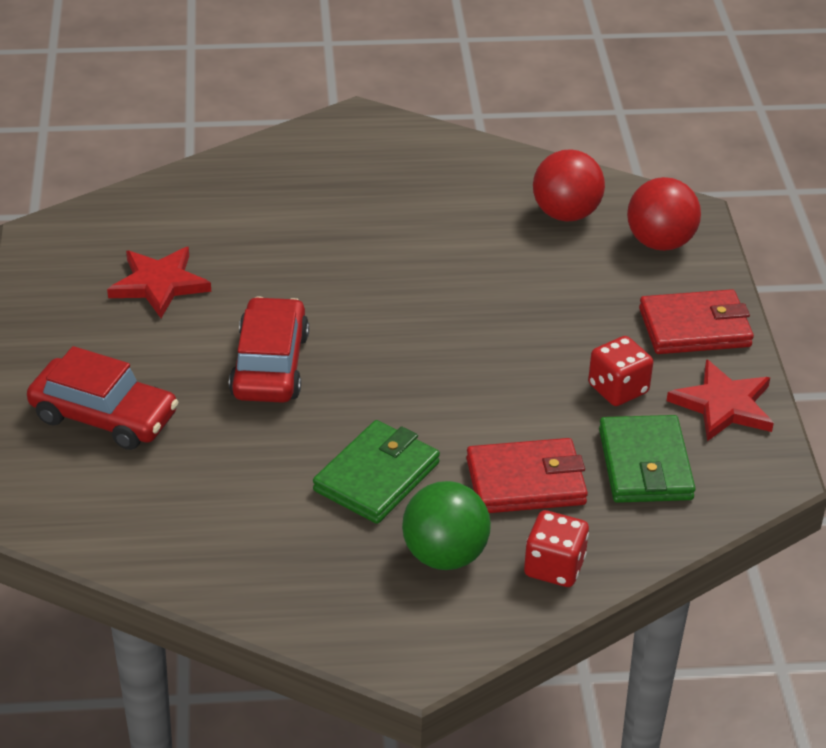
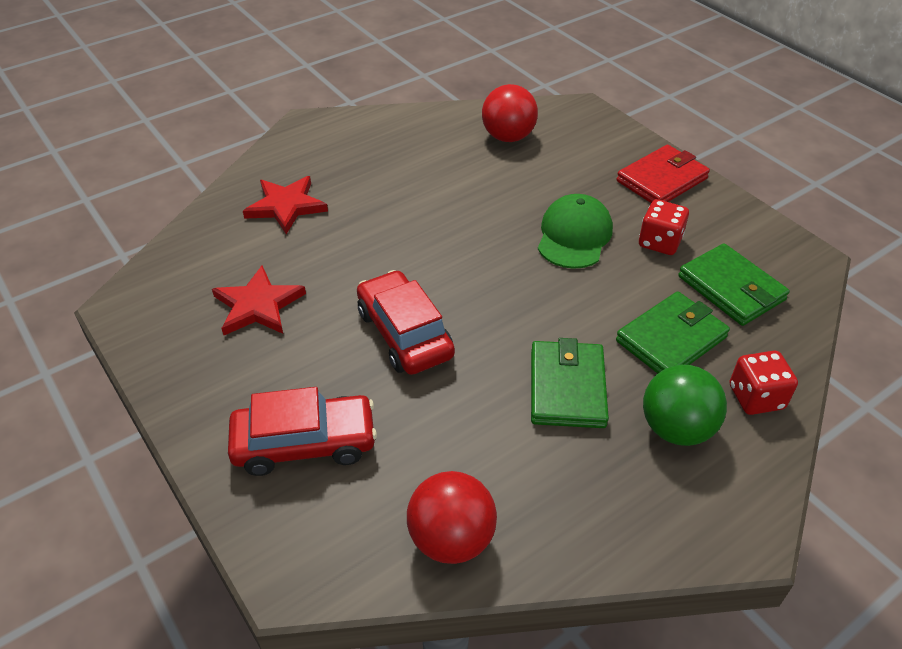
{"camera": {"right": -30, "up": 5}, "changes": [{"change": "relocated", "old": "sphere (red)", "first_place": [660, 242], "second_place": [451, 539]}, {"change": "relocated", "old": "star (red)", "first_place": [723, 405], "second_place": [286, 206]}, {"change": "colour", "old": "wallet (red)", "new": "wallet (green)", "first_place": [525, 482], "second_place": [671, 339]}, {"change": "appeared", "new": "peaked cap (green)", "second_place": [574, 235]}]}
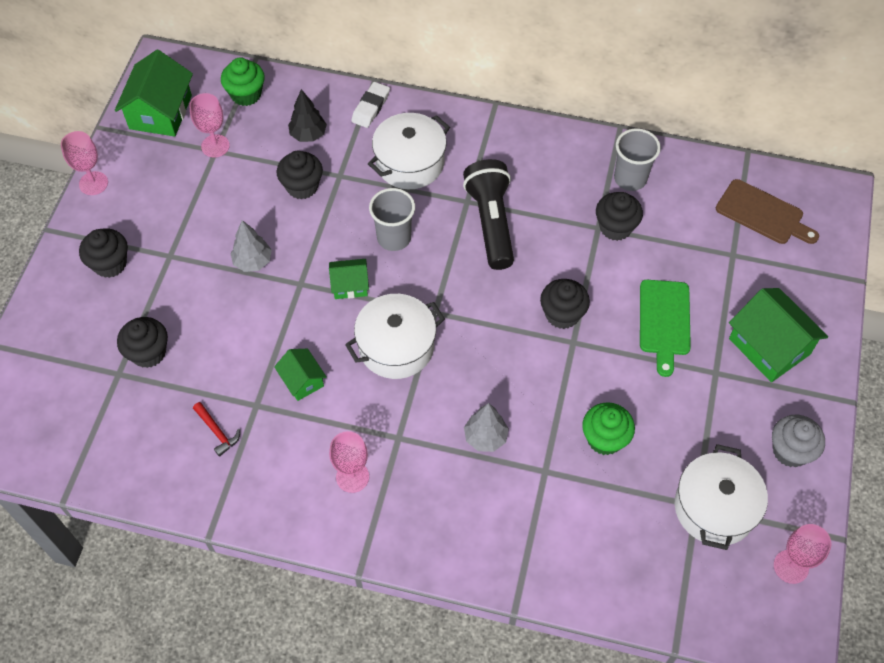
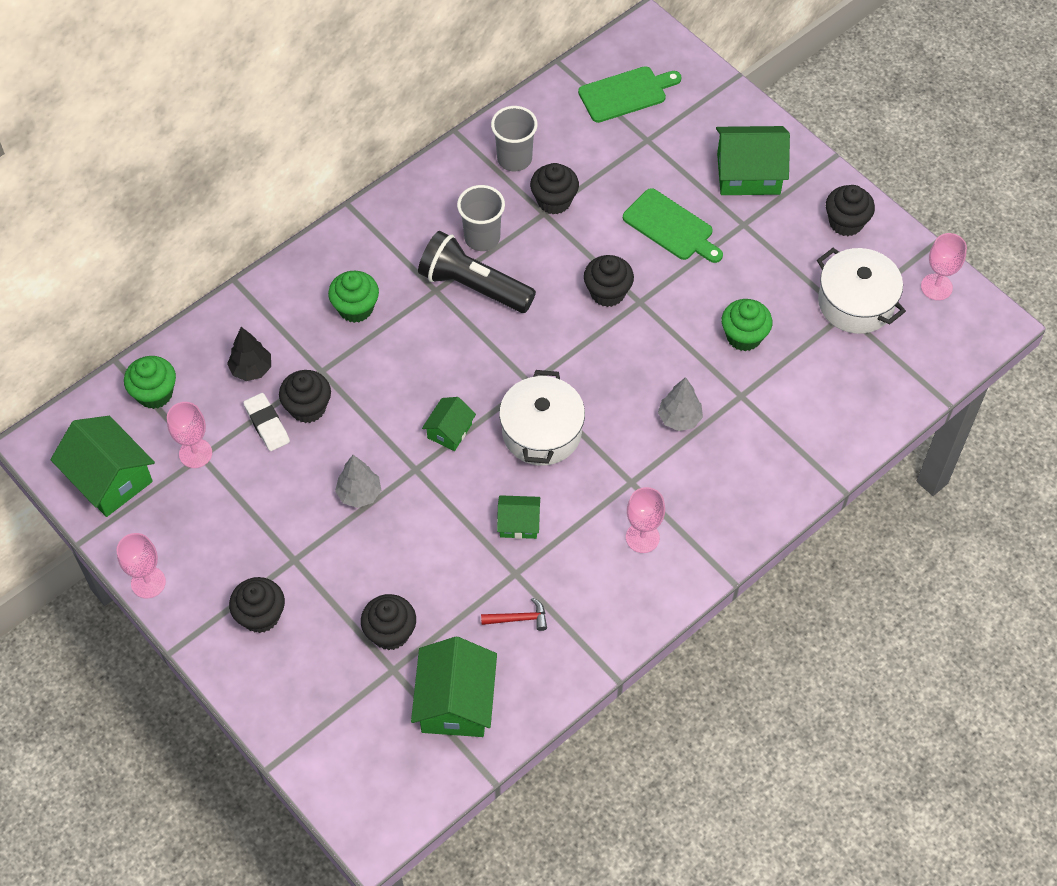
{"camera": {"right": -55, "up": 0}, "changes": [{"change": "relocated", "old": "gum eraser (snow-white)", "first_place": [371, 107], "second_place": [267, 424]}, {"change": "exchanged", "old": "pot (snow-white)", "new": "muffin (green)", "first_place": [410, 163], "second_place": [355, 308]}, {"change": "colour", "old": "chopping board (russet)", "new": "chopping board (green)", "first_place": [763, 214], "second_place": [626, 94]}, {"change": "relocated", "old": "tumbler (ash-grey)", "first_place": [394, 238], "second_place": [482, 238]}, {"change": "colour", "old": "muffin (ash-grey)", "new": "muffin (black)", "first_place": [790, 451], "second_place": [846, 222]}, {"change": "appeared", "new": "toy house (green)", "second_place": [455, 702]}]}
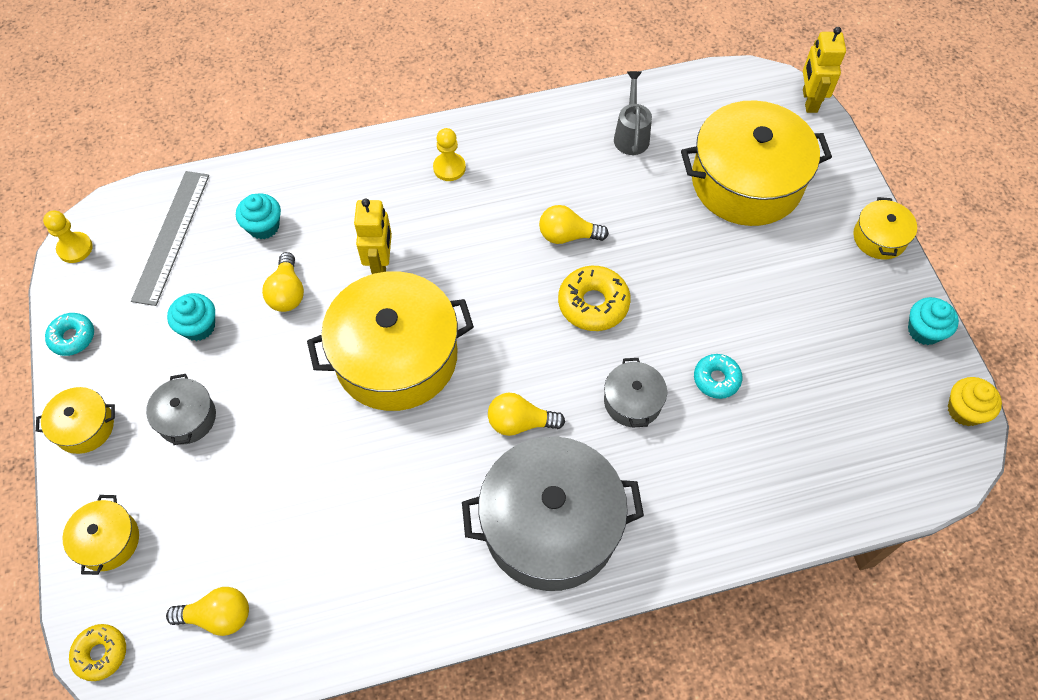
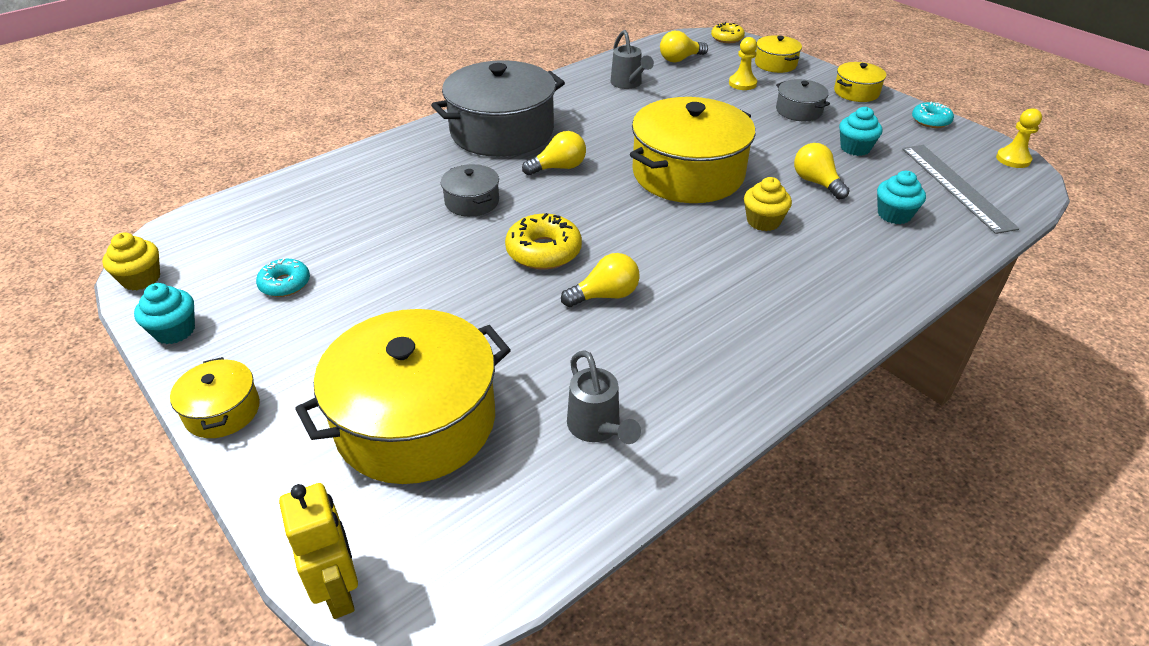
{"camera": {"right": 155, "up": -20}, "changes": [{"change": "relocated", "old": "game pawn (yellow)", "first_place": [449, 168], "second_place": [742, 83]}, {"change": "exchanged", "old": "toy robot (yellow)", "new": "muffin (yellow)", "first_place": [380, 263], "second_place": [763, 221]}, {"change": "relocated", "old": "glazed donut (teal)", "first_place": [716, 379], "second_place": [285, 284]}, {"change": "appeared", "new": "watering pot (ash-grey)", "second_place": [628, 84]}]}
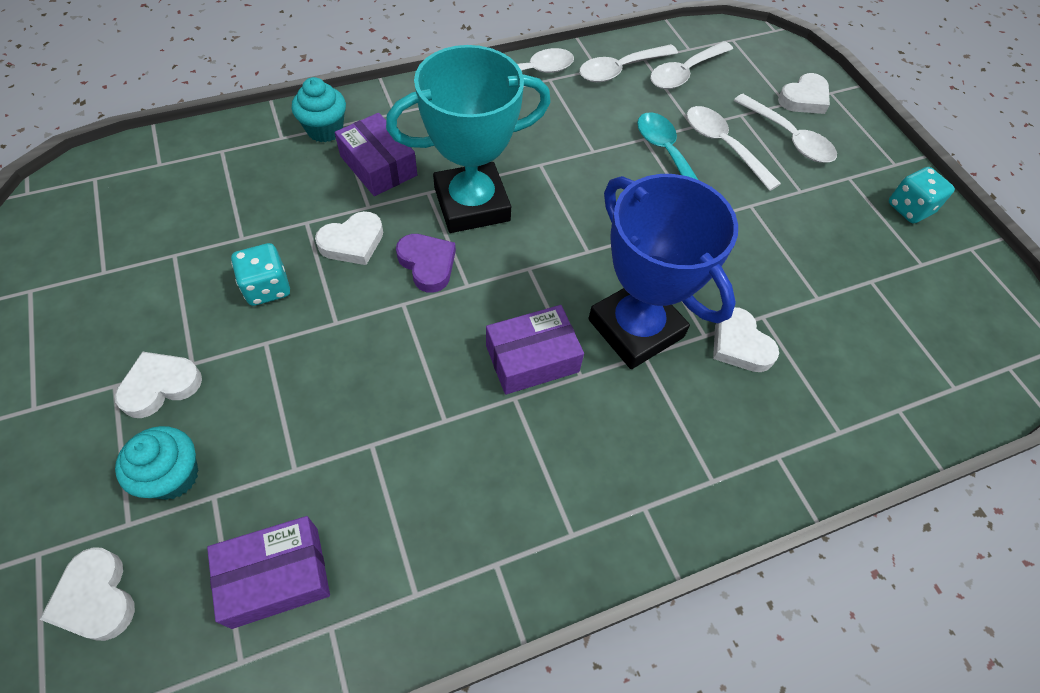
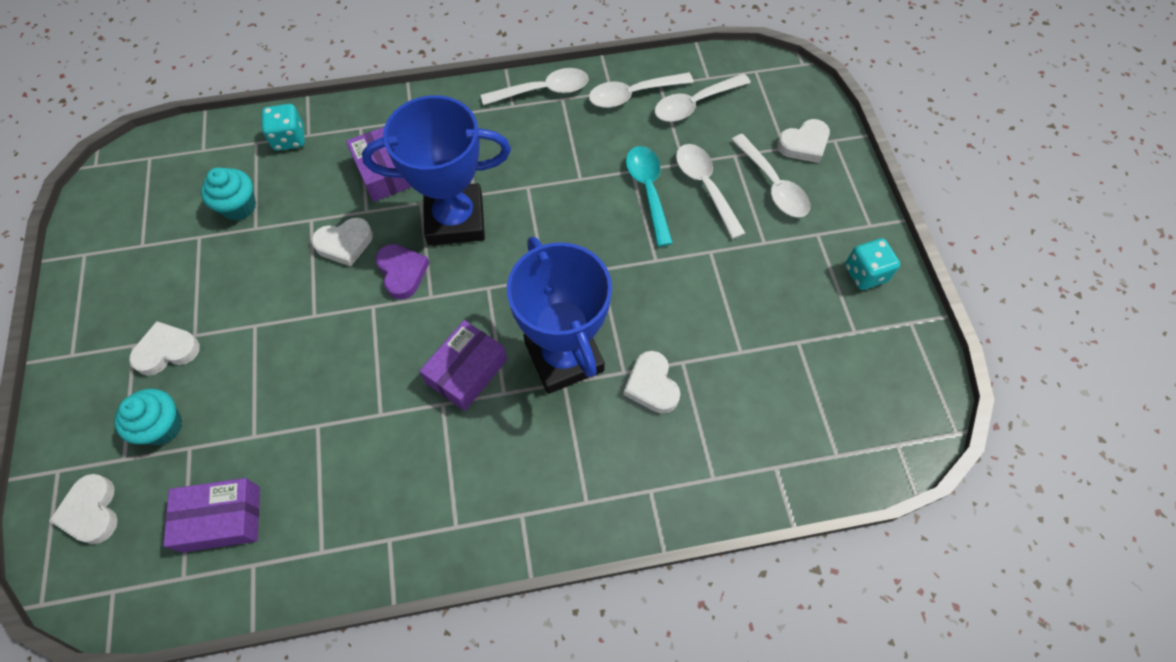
{"camera": {"right": 15, "up": 5}, "changes": [{"change": "colour", "old": "prize cup (teal)", "new": "prize cup (cobalt)", "first_place": [472, 204], "second_place": [455, 220]}, {"change": "relocated", "old": "muffin (teal)", "first_place": [325, 130], "second_place": [239, 207]}, {"change": "relocated", "old": "game die (teal)", "first_place": [267, 288], "second_place": [289, 139]}, {"change": "spun", "old": "parcel (violet)", "first_place": [532, 358], "second_place": [466, 371], "degrees": -45}]}
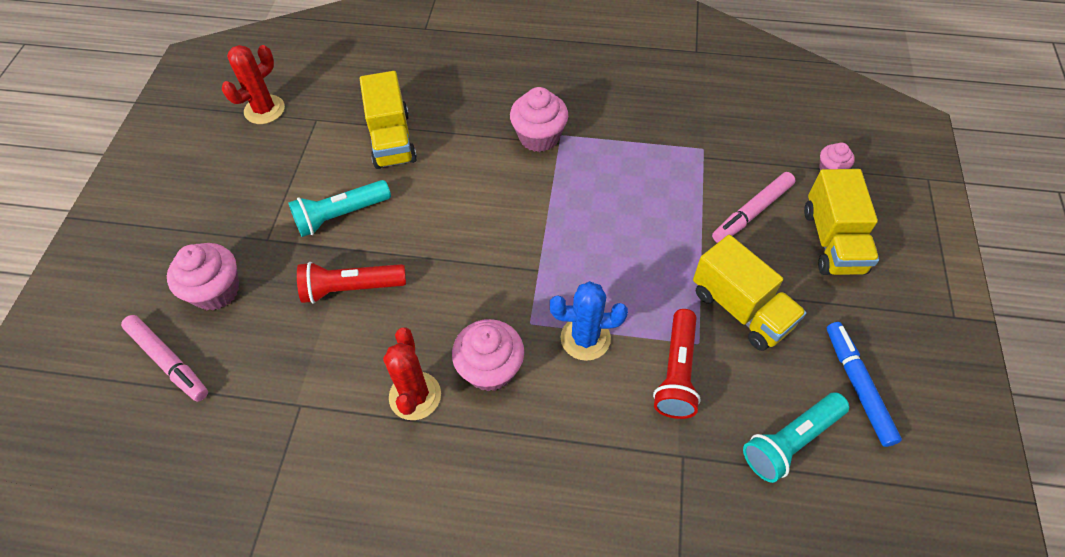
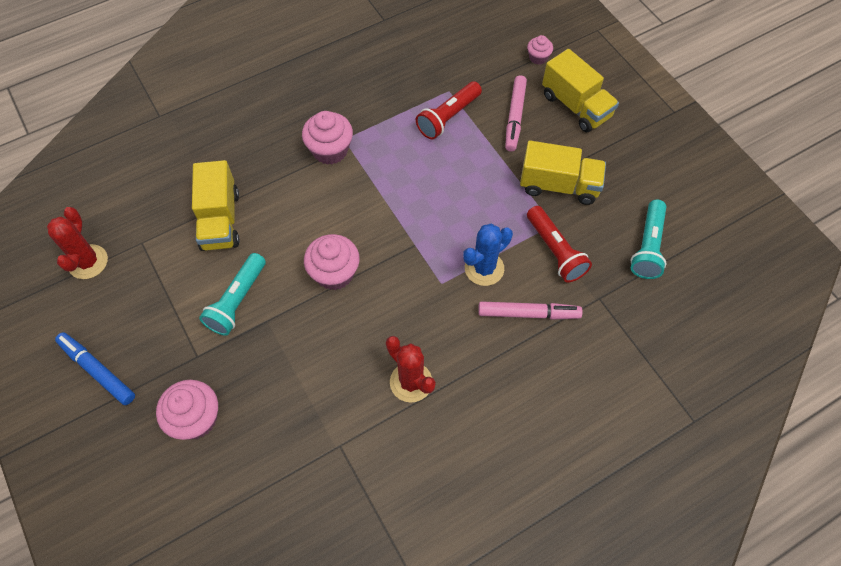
{"camera": {"right": -40, "up": 5}, "changes": [{"change": "spun", "old": "lorry (yellow)", "first_place": [391, 139], "second_place": [220, 220], "degrees": 45}, {"change": "relocated", "old": "torch (red)", "first_place": [351, 288], "second_place": [448, 117]}, {"change": "relocated", "old": "marker pen (pink)", "first_place": [168, 361], "second_place": [528, 314]}, {"change": "relocated", "old": "muffin (pink)", "first_place": [490, 369], "second_place": [334, 273]}, {"change": "relocated", "old": "marker pen (cobalt)", "first_place": [858, 386], "second_place": [97, 370]}]}
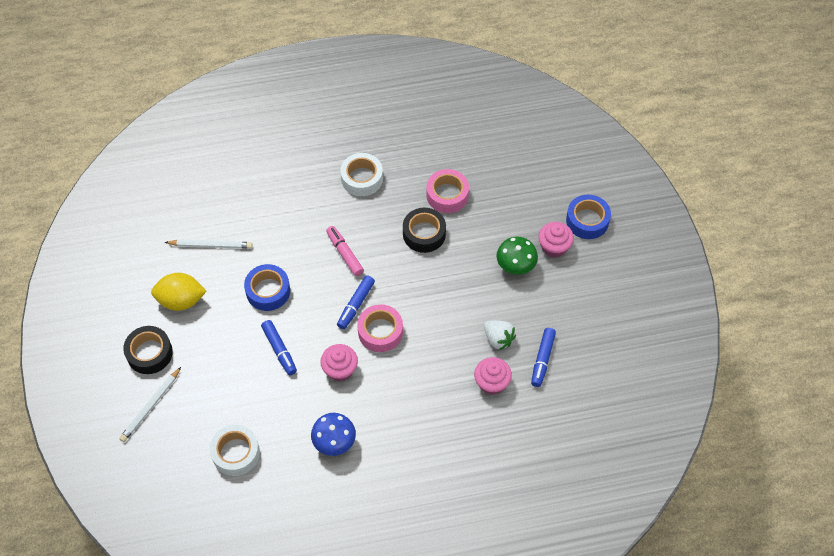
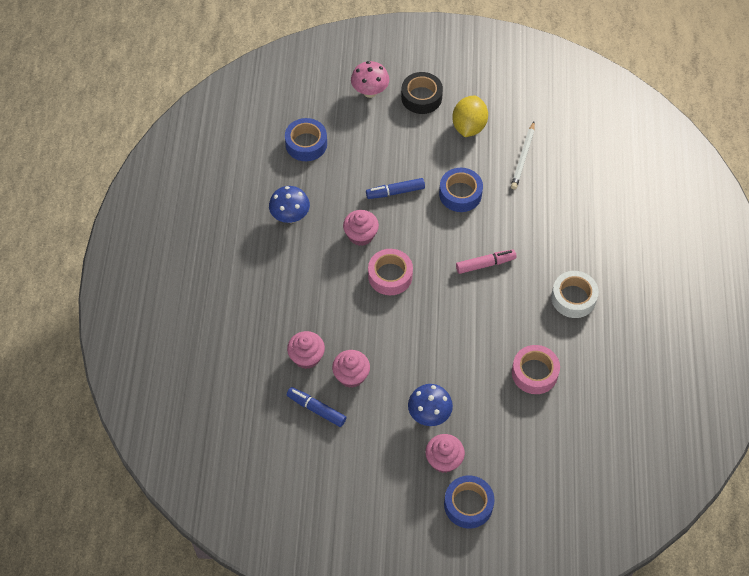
{"camera": {"right": 105, "up": 0}, "changes": [{"change": "missing", "old": "sticky tape (black)", "first_place": [424, 234]}, {"change": "colour", "old": "fungus (green)", "new": "fungus (cobalt)", "first_place": [515, 267], "second_place": [429, 414]}, {"change": "missing", "old": "marker pen (cobalt)", "first_place": [355, 305]}, {"change": "exchanged", "old": "berry (snow-white)", "new": "muffin (pink)", "first_place": [498, 339], "second_place": [351, 375]}, {"change": "exchanged", "old": "wooden pencil (snow-white)", "new": "fungus (pink)", "first_place": [151, 406], "second_place": [370, 92]}, {"change": "colour", "old": "sticky tape (snow-white)", "new": "sticky tape (cobalt)", "first_place": [236, 453], "second_place": [306, 144]}]}
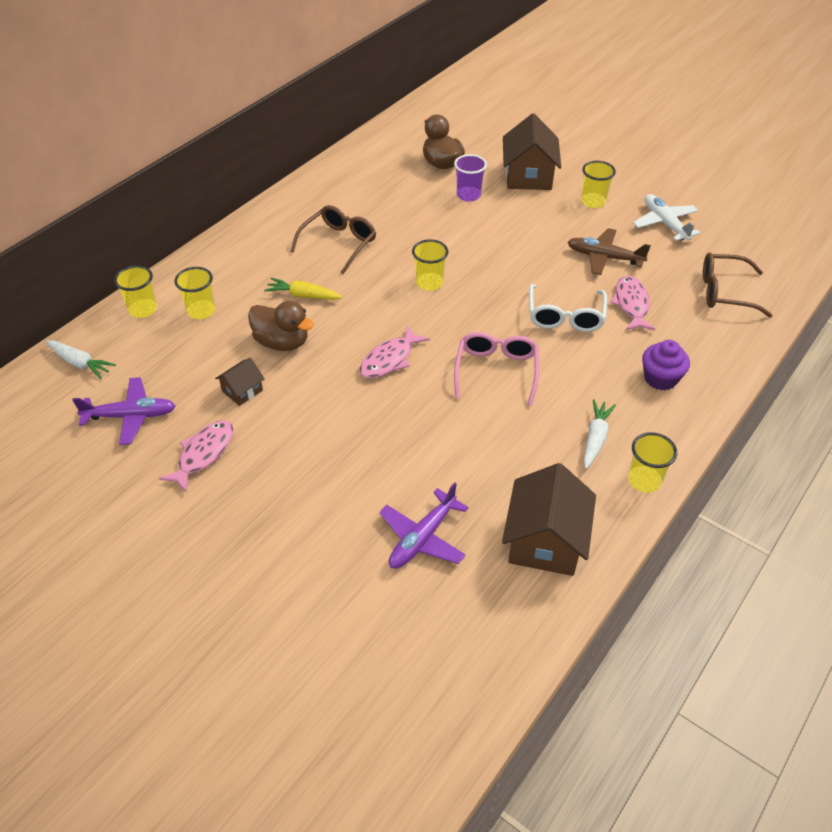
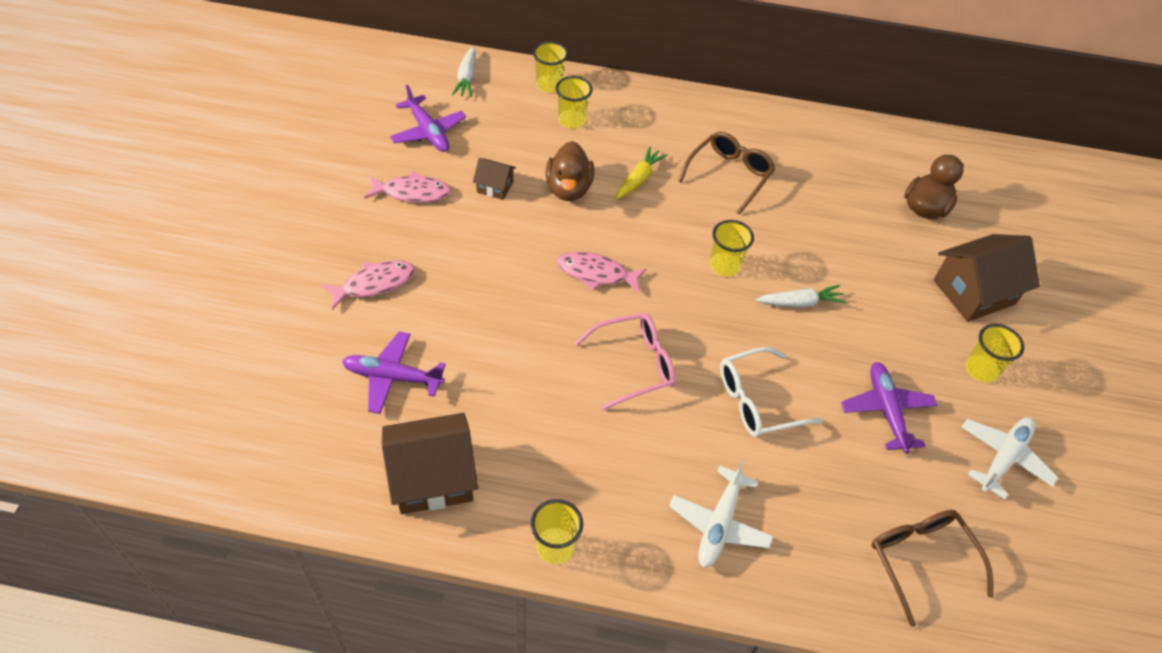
{"camera": {"right": 60, "up": 5}, "changes": [{"change": "missing", "old": "tumbler (violet)", "first_place": [468, 195]}, {"change": "spun", "old": "eyeglasses (russet)", "first_place": [338, 243], "second_place": [729, 175], "degrees": -60}, {"change": "colour", "old": "aeroplane (russet)", "new": "aeroplane (violet)", "first_place": [604, 257], "second_place": [886, 410]}, {"change": "relocated", "old": "fish (pink)", "first_place": [631, 304], "second_place": [374, 284]}, {"change": "spun", "old": "root vegetable (yellow)", "first_place": [303, 296], "second_place": [638, 179], "degrees": 45}, {"change": "exchanged", "old": "muffin (violet)", "new": "aeroplane (snow-white)", "first_place": [660, 378], "second_place": [719, 524]}, {"change": "relocated", "old": "root vegetable (snow-white)", "first_place": [595, 438], "second_place": [800, 303]}]}
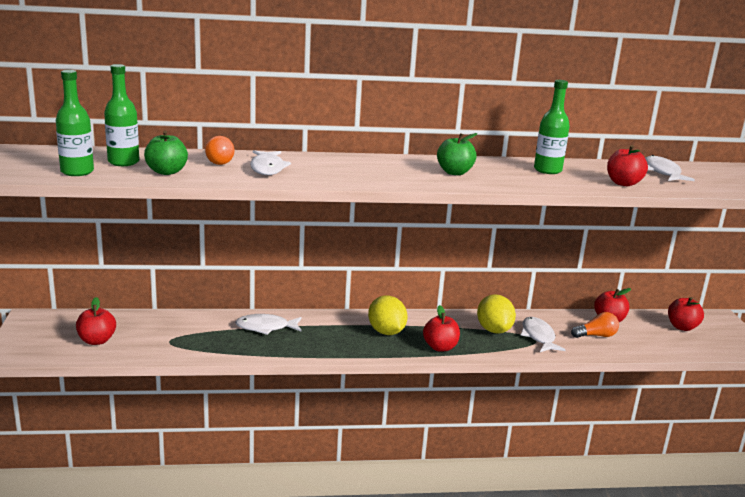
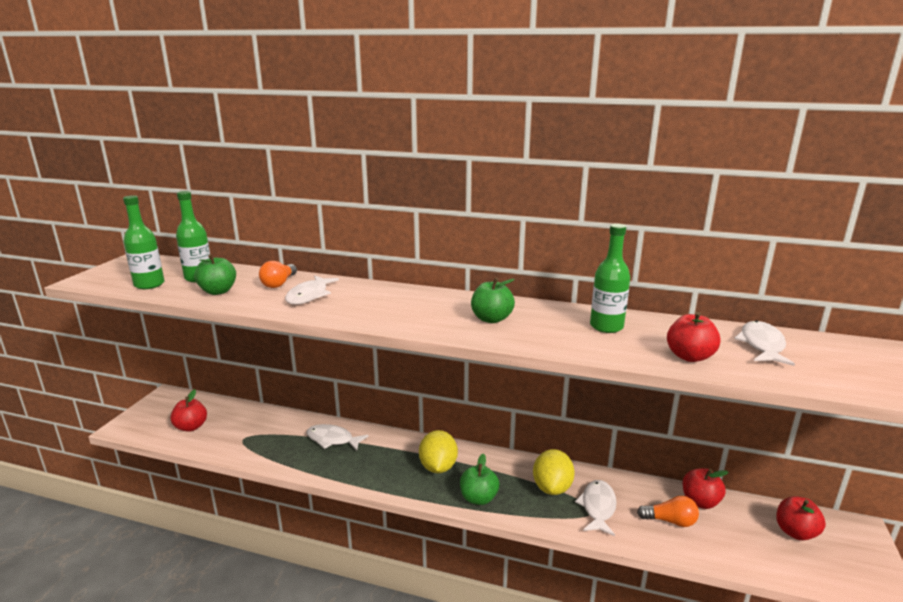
{"camera": {"right": 25, "up": 0}, "changes": [{"change": "colour", "old": "apple (red)", "new": "apple (green)", "first_place": [440, 347], "second_place": [478, 498]}]}
